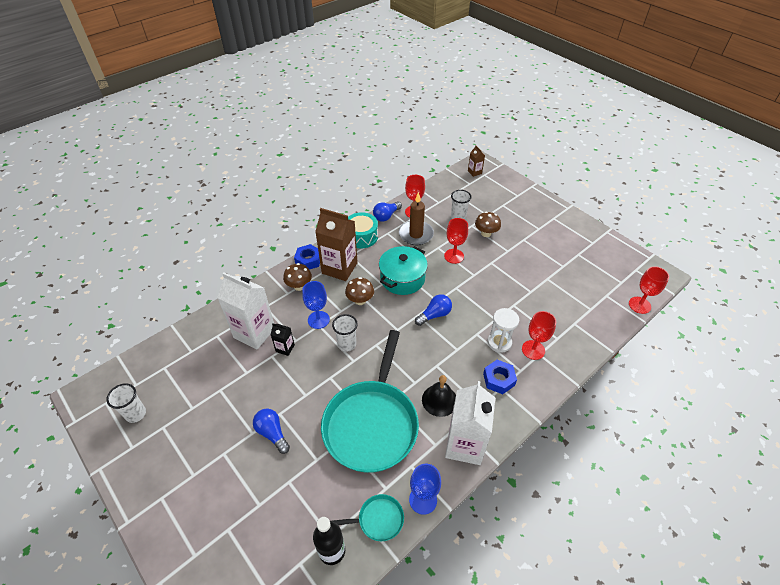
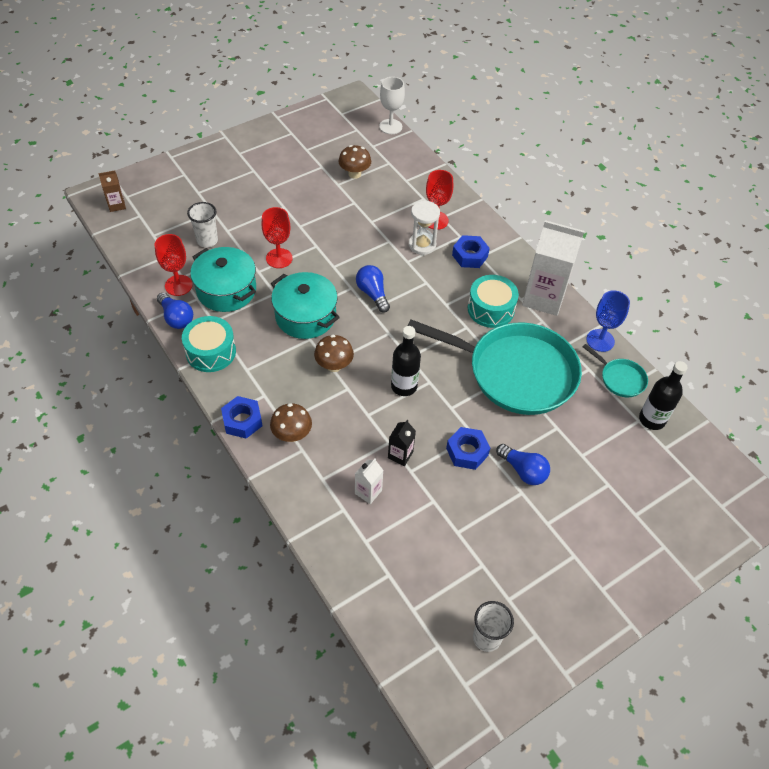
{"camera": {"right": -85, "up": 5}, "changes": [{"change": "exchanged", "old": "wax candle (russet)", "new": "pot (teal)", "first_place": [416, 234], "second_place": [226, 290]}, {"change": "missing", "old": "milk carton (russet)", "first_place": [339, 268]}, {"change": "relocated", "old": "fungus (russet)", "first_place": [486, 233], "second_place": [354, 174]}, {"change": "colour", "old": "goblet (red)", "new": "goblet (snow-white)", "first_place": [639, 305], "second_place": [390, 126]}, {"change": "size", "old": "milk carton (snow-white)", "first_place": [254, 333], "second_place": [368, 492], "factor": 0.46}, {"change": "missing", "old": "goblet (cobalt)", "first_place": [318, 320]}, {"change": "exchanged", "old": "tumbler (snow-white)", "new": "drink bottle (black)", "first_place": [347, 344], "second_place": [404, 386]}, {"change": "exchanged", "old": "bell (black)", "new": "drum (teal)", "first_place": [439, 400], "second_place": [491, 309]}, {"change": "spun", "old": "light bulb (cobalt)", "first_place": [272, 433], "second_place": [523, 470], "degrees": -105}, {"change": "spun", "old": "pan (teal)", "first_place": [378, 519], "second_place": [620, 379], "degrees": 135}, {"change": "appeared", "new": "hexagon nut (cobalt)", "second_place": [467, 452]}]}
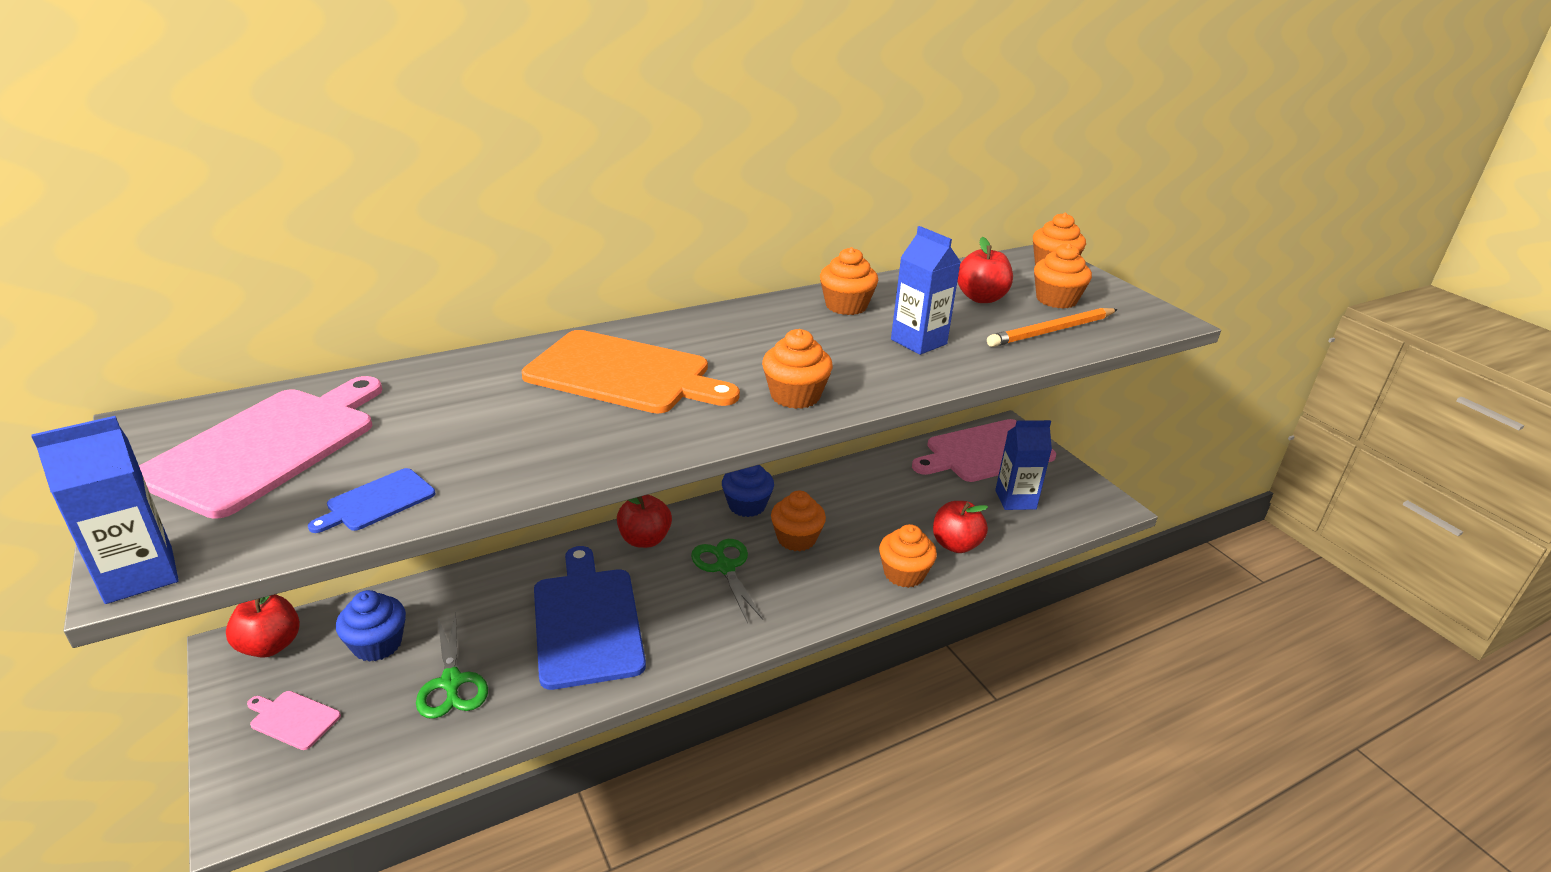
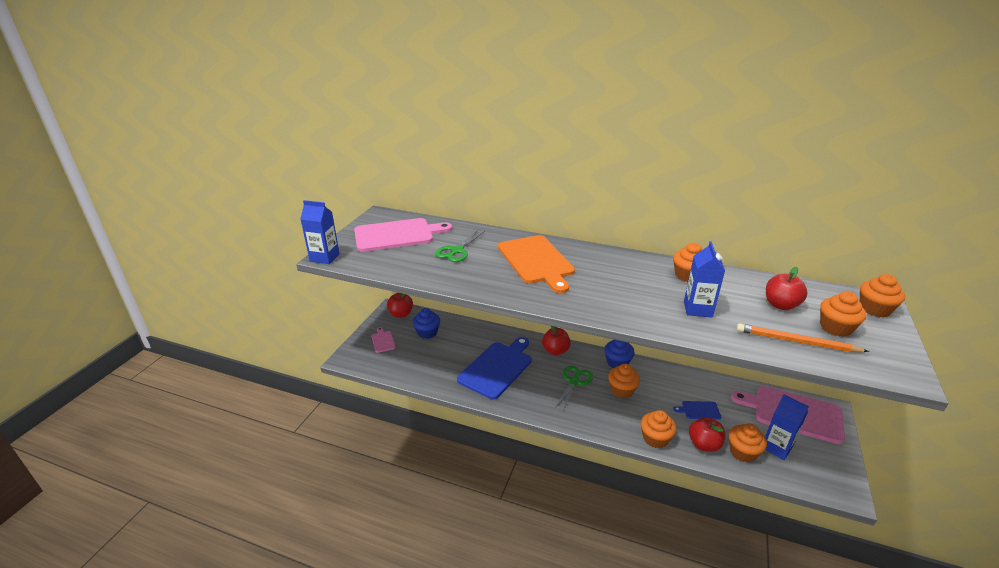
{"camera": {"right": 50, "up": 0}, "changes": [{"change": "relocated", "old": "muffin (orange)", "first_place": [795, 396], "second_place": [743, 452]}, {"change": "relocated", "old": "chopping board (cobalt)", "first_place": [377, 501], "second_place": [699, 410]}, {"change": "relocated", "old": "pair of scissors (green)", "first_place": [451, 682], "second_place": [457, 251]}]}
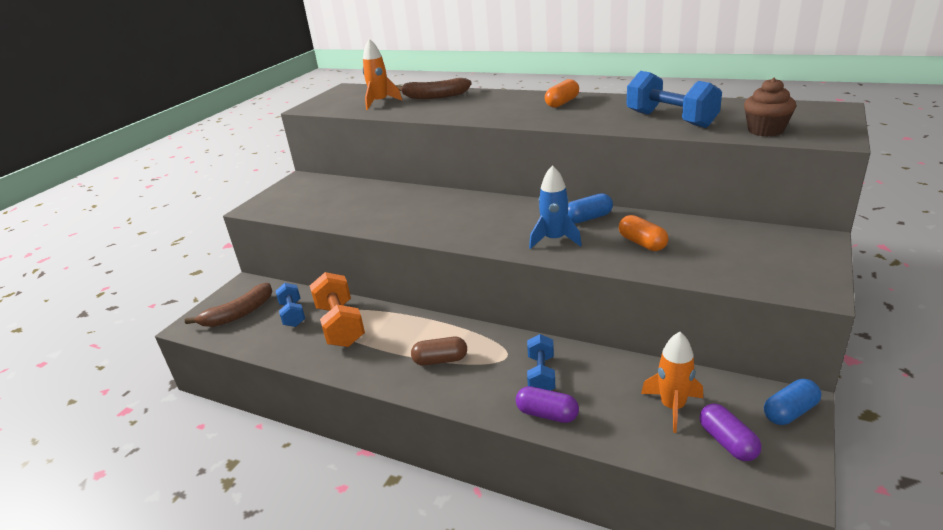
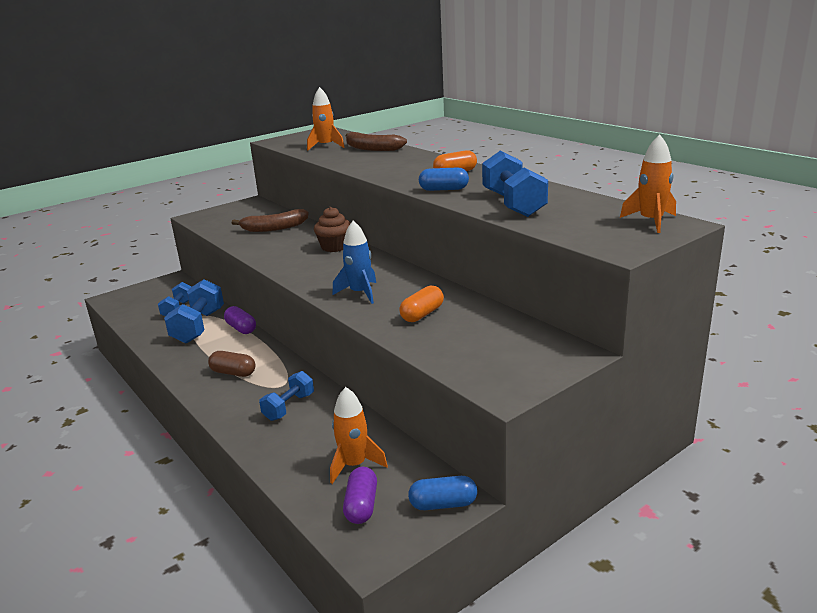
{"camera": {"right": 25, "up": -5}, "changes": [{"change": "relocated", "old": "muffin (russet)", "first_place": [765, 130], "second_place": [334, 247]}, {"change": "relocated", "old": "pill (cobalt)", "first_place": [588, 218], "second_place": [444, 189]}, {"change": "spun", "old": "pill (orange)", "first_place": [642, 243], "second_place": [422, 314], "degrees": 45}, {"change": "colour", "old": "dumbbell (orange)", "new": "dumbbell (cobalt)", "first_place": [340, 325], "second_place": [198, 326]}, {"change": "relocated", "old": "banana (russet)", "first_place": [239, 314], "second_place": [274, 228]}, {"change": "relocated", "old": "pill (violet)", "first_place": [547, 414], "second_place": [241, 328]}, {"change": "appeared", "new": "toy rocket (orange)", "second_place": [651, 221]}]}
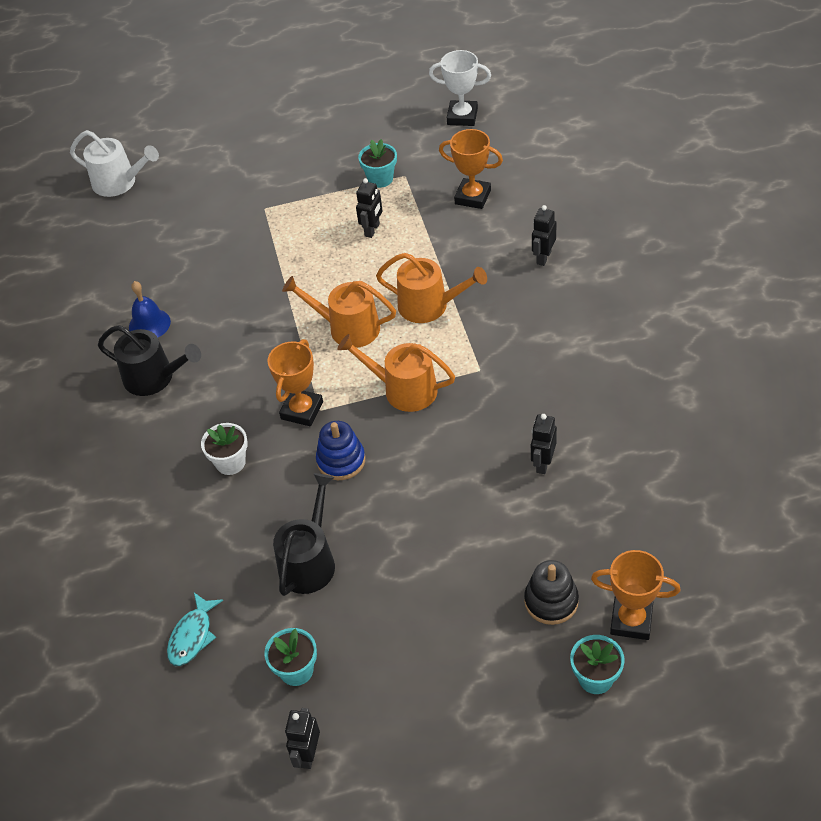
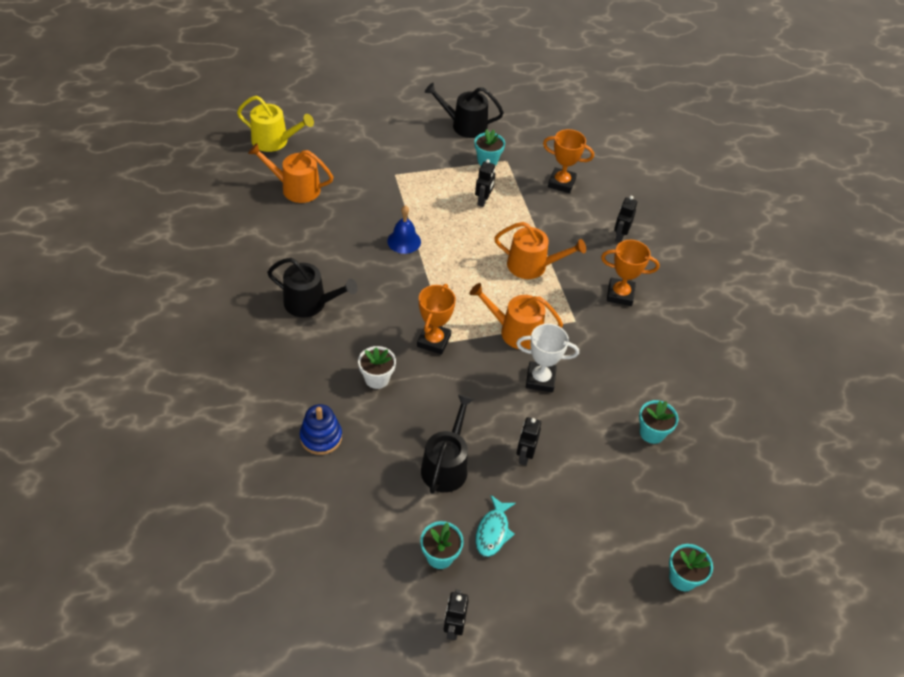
{"camera": {"right": -10, "up": 0}, "changes": [{"change": "relocated", "old": "prize cup (snow-white)", "first_place": [462, 117], "second_place": [540, 379]}, {"change": "colour", "old": "watering pot (snow-white)", "new": "watering pot (yellow)", "first_place": [119, 182], "second_place": [274, 141]}, {"change": "relocated", "old": "watering pot (orange)", "first_place": [348, 328], "second_place": [296, 188]}, {"change": "relocated", "old": "bell (cobalt)", "first_place": [149, 324], "second_place": [404, 241]}, {"change": "relocated", "old": "toy robot (black)", "first_place": [543, 463], "second_place": [524, 455]}, {"change": "relocated", "old": "ring stacker (cobalt)", "first_place": [341, 461], "second_place": [321, 437]}, {"change": "relocated", "old": "prize cup (orange)", "first_place": [631, 620], "second_place": [620, 294]}, {"change": "missing", "old": "ring stacker (black)", "first_place": [551, 601]}, {"change": "relocated", "old": "fish (teal)", "first_place": [192, 636], "second_place": [493, 531]}, {"change": "appeared", "new": "watering pot (black)", "second_place": [465, 125]}, {"change": "appeared", "new": "flower pot (teal)", "second_place": [652, 433]}]}
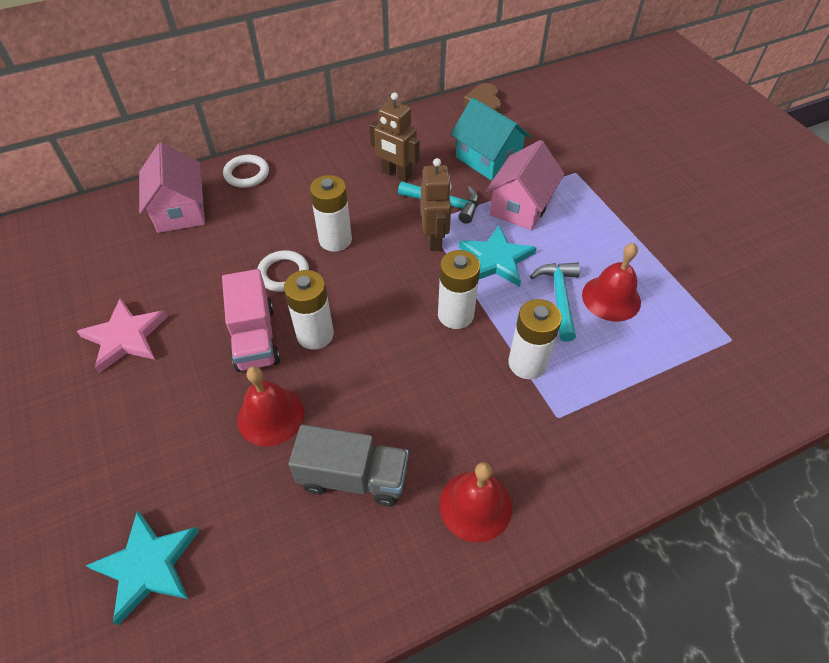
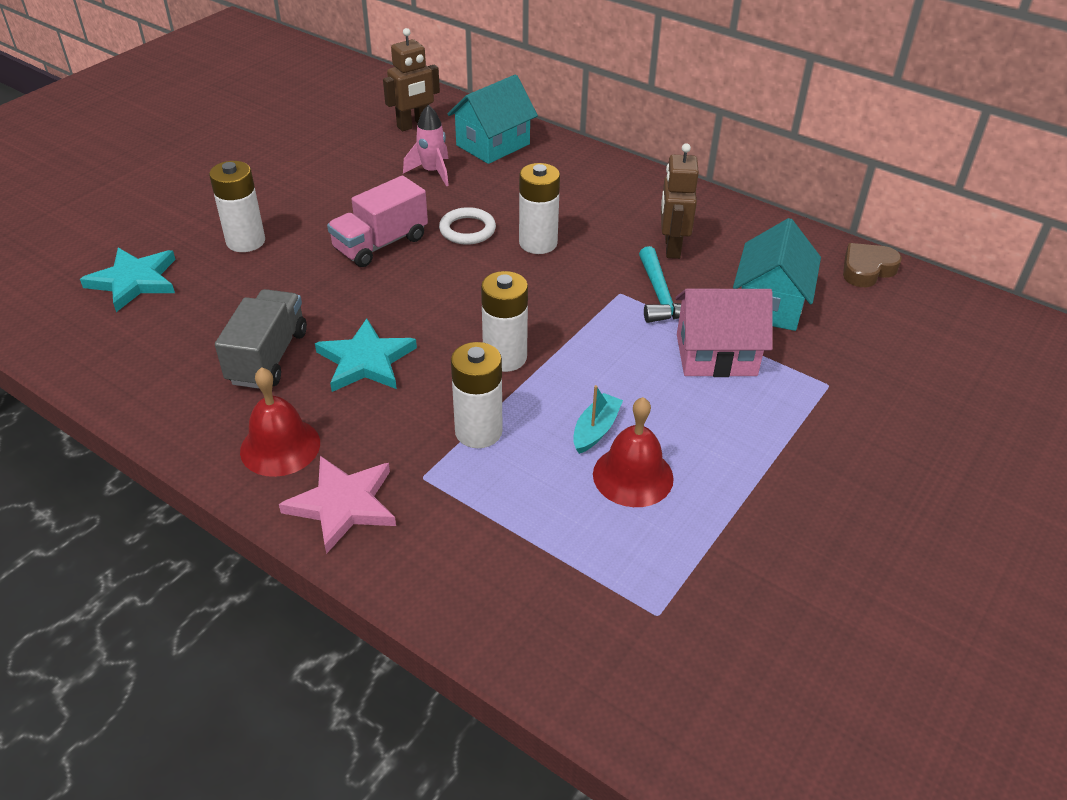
{"camera": {"right": 60, "up": -10}, "changes": [{"change": "colour", "old": "toy house (pink)", "new": "toy house (teal)", "first_place": [180, 210], "second_place": [493, 145]}, {"change": "missing", "old": "hoop (snow-white)", "first_place": [247, 174]}, {"change": "relocated", "old": "toy robot (russet)", "first_place": [434, 239], "second_place": [414, 125]}, {"change": "relocated", "old": "star (teal)", "first_place": [496, 259], "second_place": [365, 361]}, {"change": "exchanged", "old": "claw hammer (teal)", "new": "toy boat (teal)", "first_place": [559, 297], "second_place": [596, 430]}, {"change": "relocated", "old": "AA battery (snow-white)", "first_place": [315, 334], "second_place": [246, 241]}, {"change": "relocated", "old": "star (pink)", "first_place": [125, 337], "second_place": [343, 504]}, {"change": "missing", "old": "bell (red)", "first_place": [270, 416]}, {"change": "spun", "old": "lorry (ash-grey)", "first_place": [353, 477], "second_place": [268, 357], "degrees": -150}, {"change": "appeared", "new": "toy rocket (pink)", "second_place": [432, 172]}]}
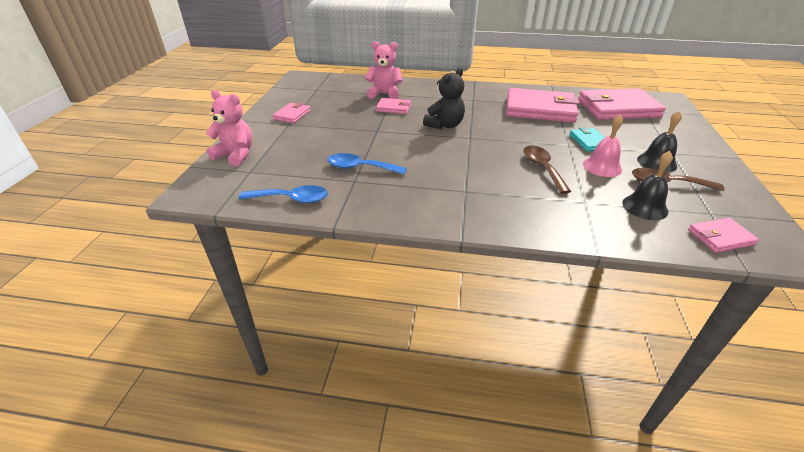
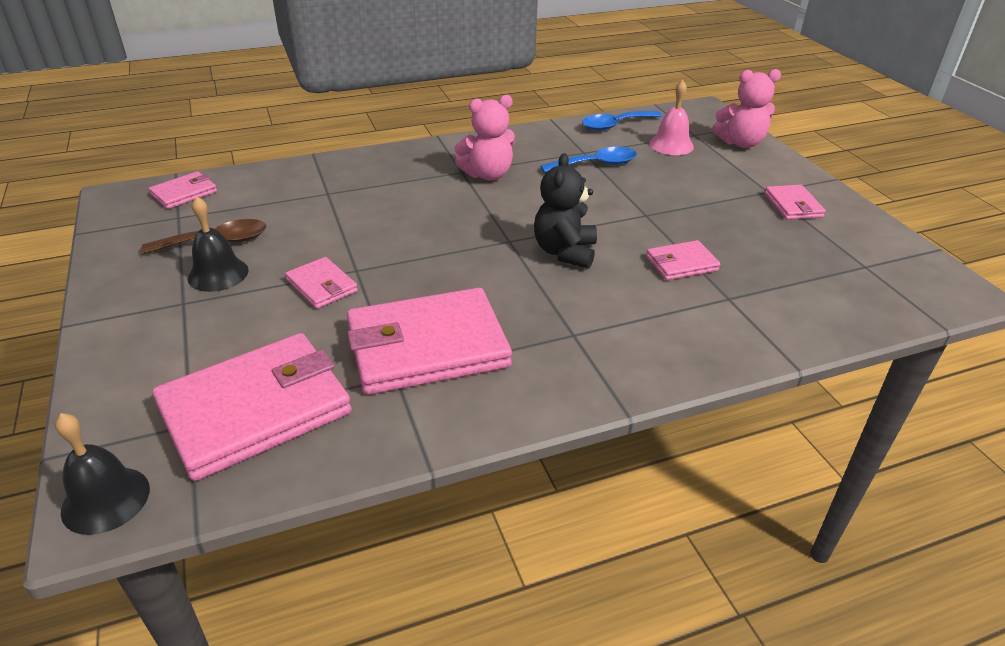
{"camera": {"right": 150, "up": 0}, "changes": [{"change": "relocated", "old": "stuffed bear (pink)", "first_place": [384, 94], "second_place": [488, 175]}, {"change": "relocated", "old": "bell (pink)", "first_place": [602, 167], "second_place": [671, 145]}, {"change": "colour", "old": "wallet (teal)", "new": "wallet (pink)", "first_place": [589, 142], "second_place": [322, 286]}, {"change": "missing", "old": "spoon (russet)", "first_place": [542, 168]}, {"change": "relocated", "old": "bell (black)", "first_place": [645, 207], "second_place": [105, 499]}]}
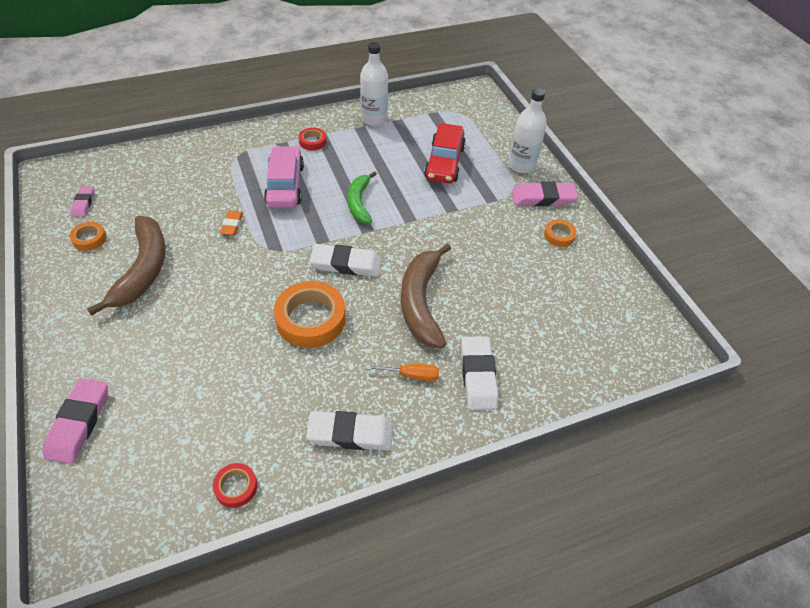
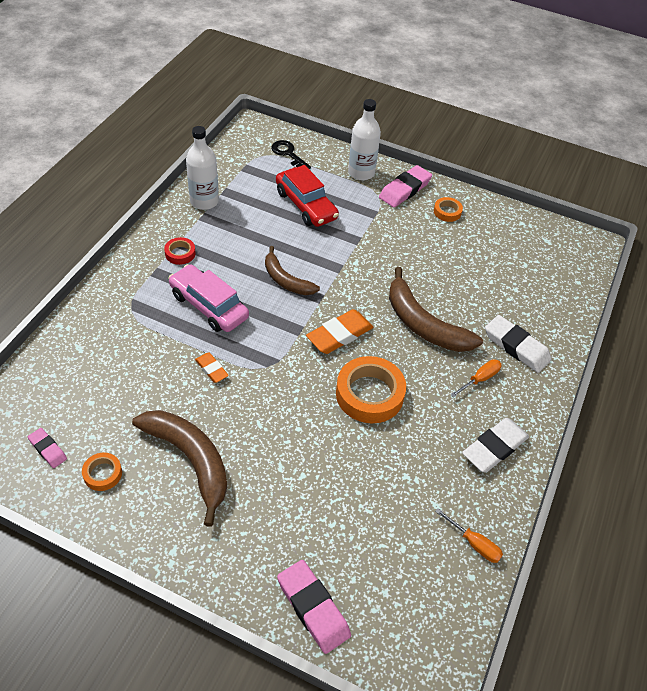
{"camera": {"right": -45, "up": 0}, "changes": [{"change": "colour", "old": "banana (green)", "new": "banana (russet)", "first_place": [359, 202], "second_place": [286, 280]}, {"change": "colour", "old": "gum eraser (snow-white)", "new": "gum eraser (orange)", "first_place": [346, 264], "second_place": [339, 335]}, {"change": "exchanged", "old": "sticky tape (red)", "new": "flat screwdriver (orange)", "first_place": [236, 487], "second_place": [474, 544]}, {"change": "appeared", "new": "latchkey (black)", "second_place": [288, 154]}]}
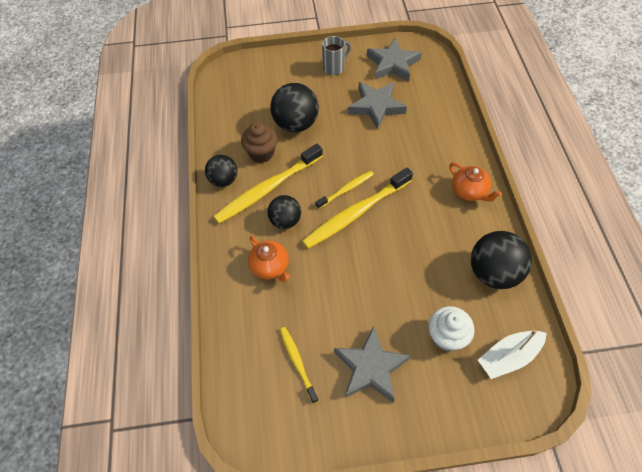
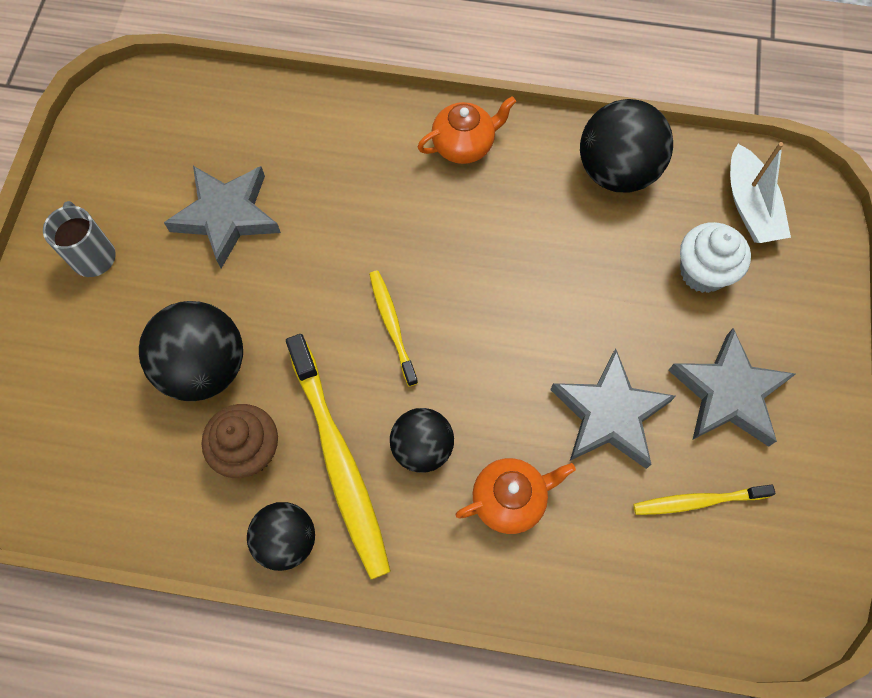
{"camera": {"right": -75, "up": 10}, "changes": [{"change": "relocated", "old": "star (ash-grey)", "first_place": [393, 64], "second_place": [609, 414]}, {"change": "missing", "old": "dental brush (yellow)", "first_place": [356, 213]}]}
